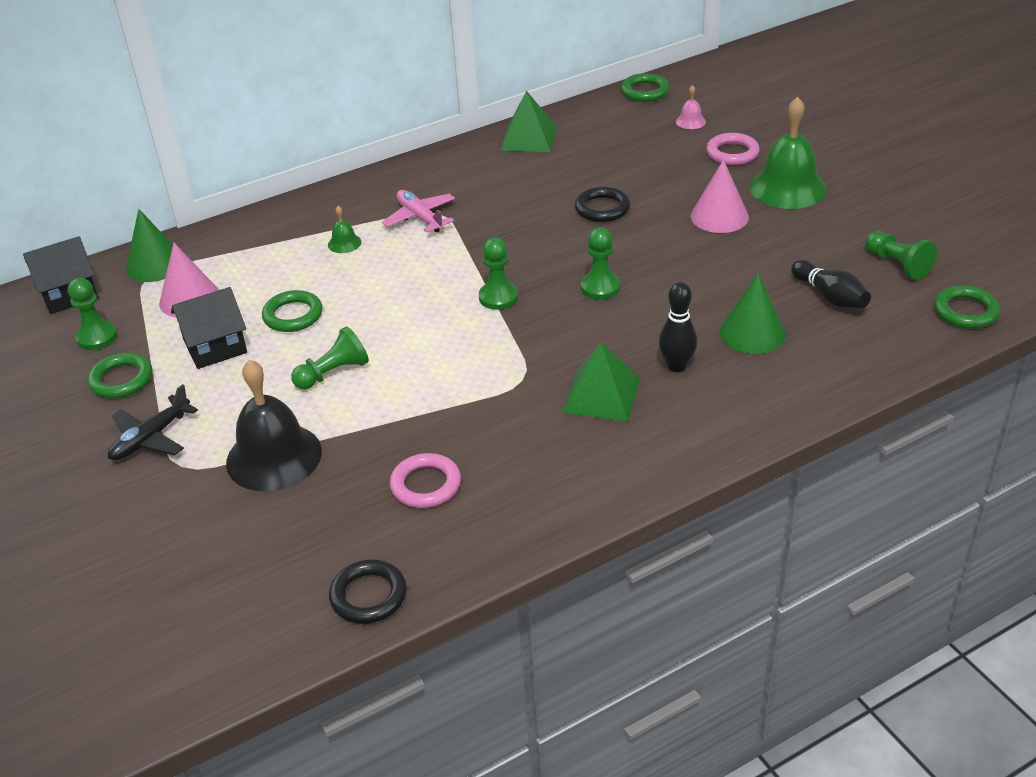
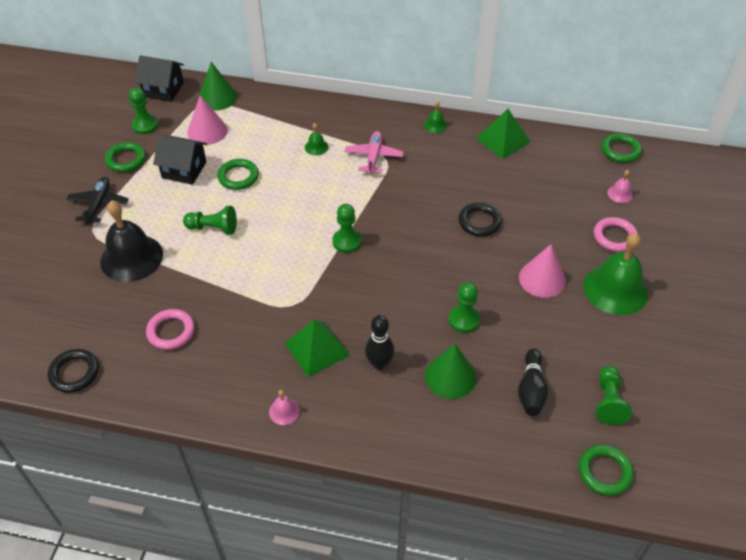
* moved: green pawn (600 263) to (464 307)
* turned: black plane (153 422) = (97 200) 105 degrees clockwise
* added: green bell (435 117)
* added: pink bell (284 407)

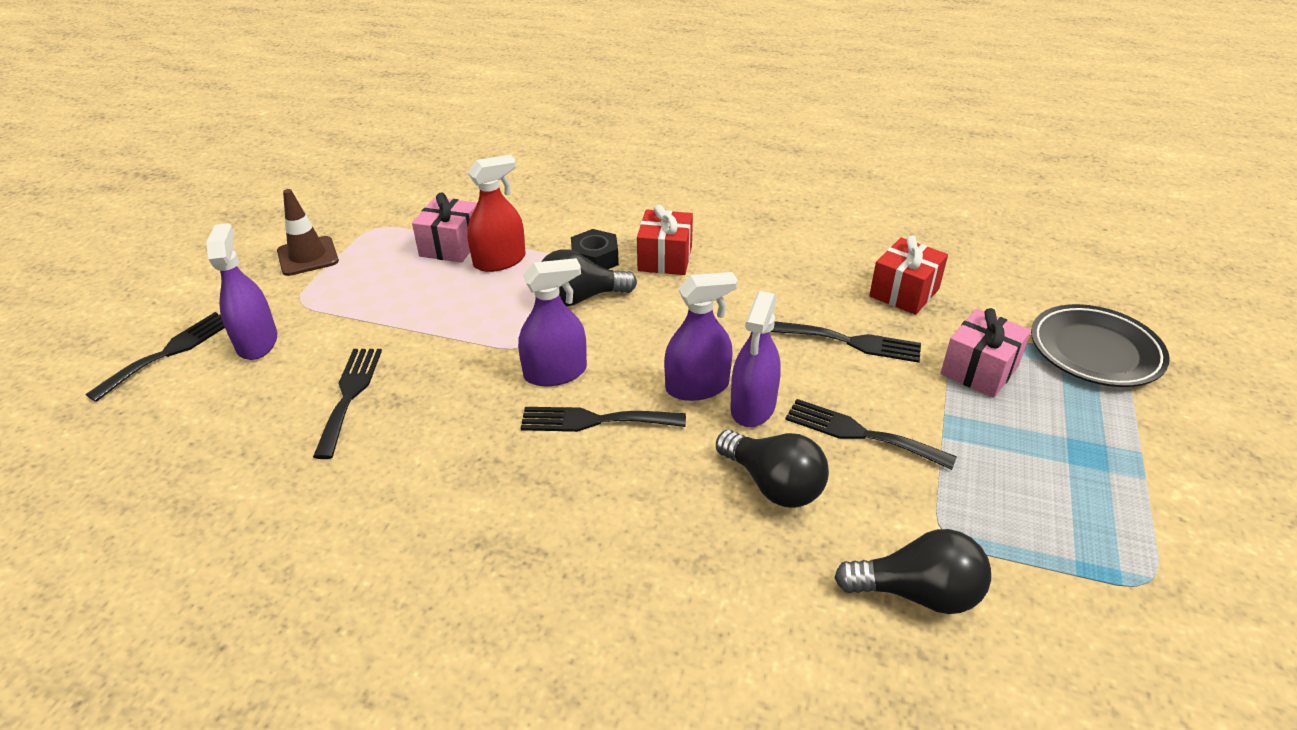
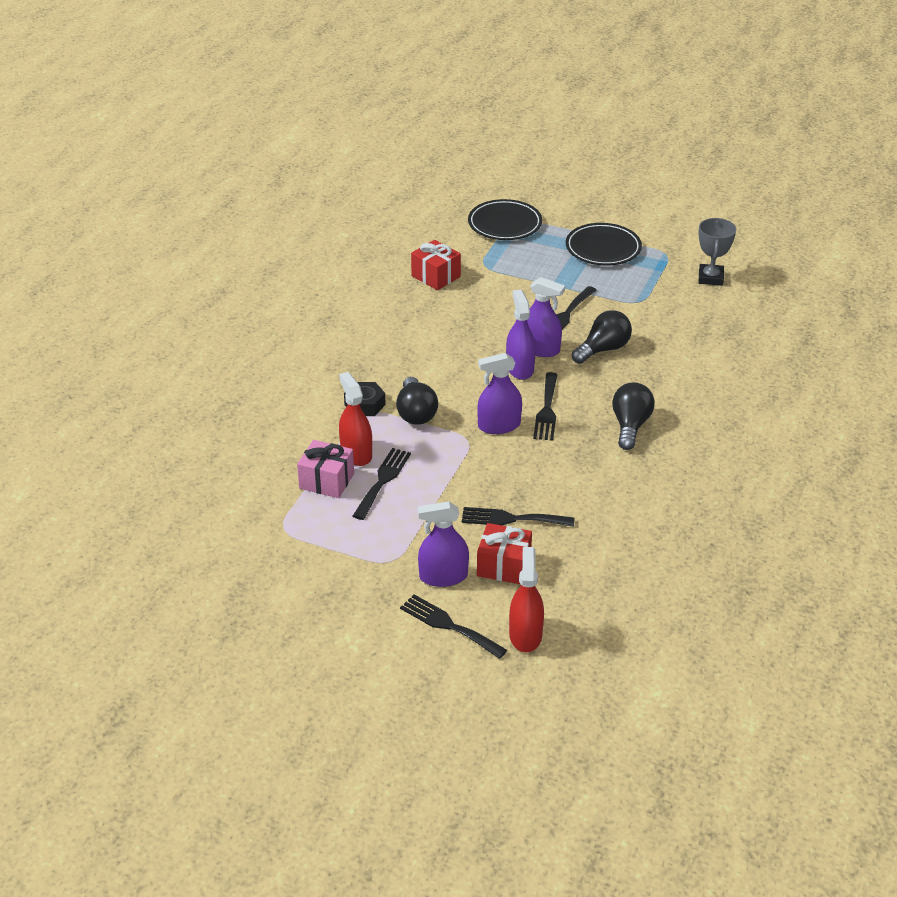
* removed: brown traffic cone (308 232)
* moved: red gift (665 239) to (504 553)
* turned: purple spray bottle (552 322) = (499 393) 90 degrees counterclockwise
* removed: pink gift (985 353)
* moved: black fork (846 342) to (382 484)
* moved: black light bulb (912 571) to (633 416)
* added: grey trophy (717 252)
* added: black plate (604 244)
* added: red spray bottle (526 599)

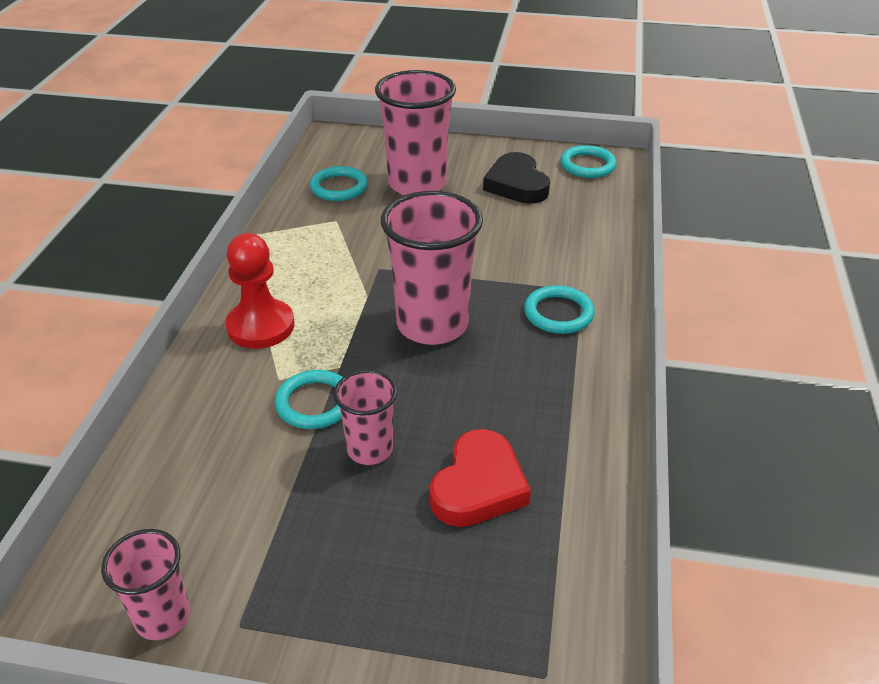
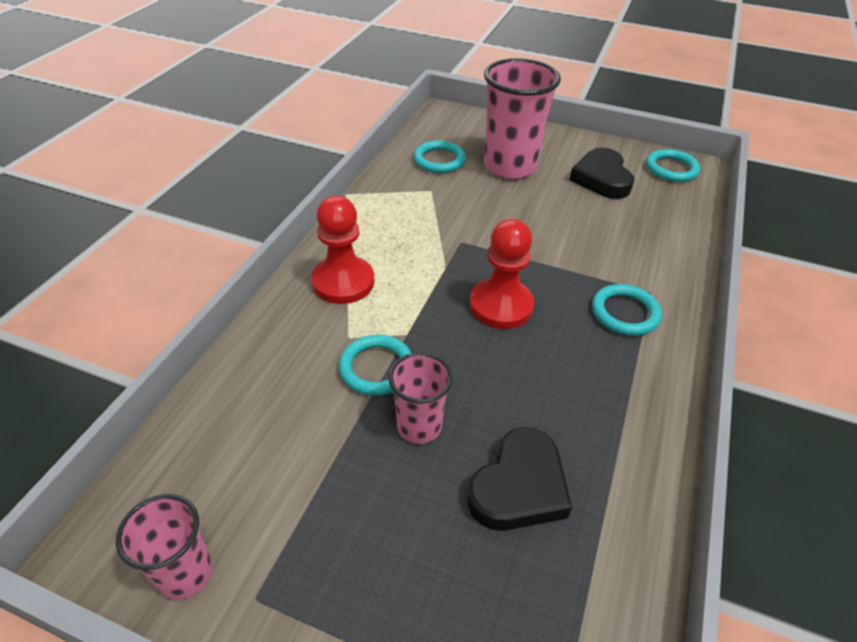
* replaced: pink cup (432 268) to red pawn (502 274)
* recoloured: red heart (480 478) to black heart (520 479)

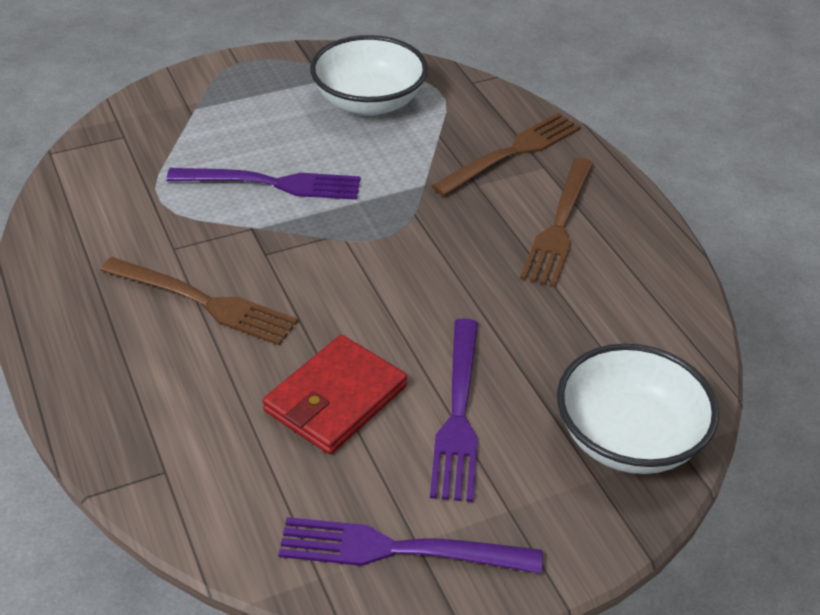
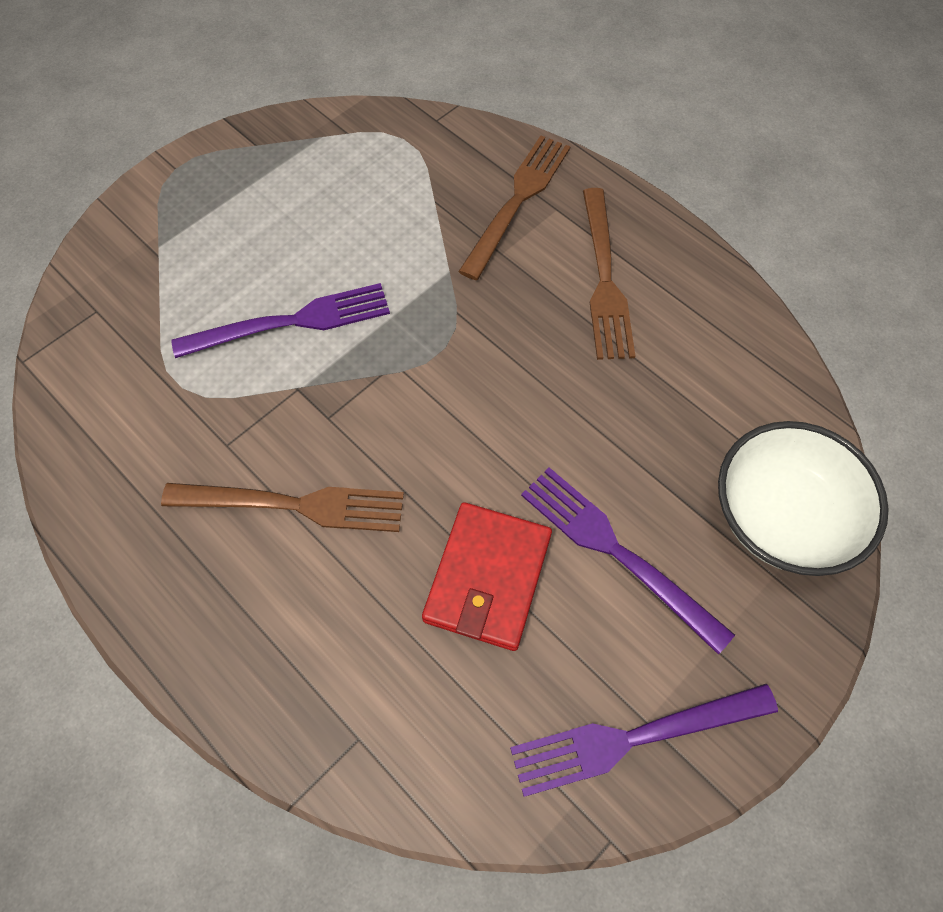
* removed: white bowl (369 75)
* turned: purple fork (454 410) = (628 561) 150 degrees clockwise

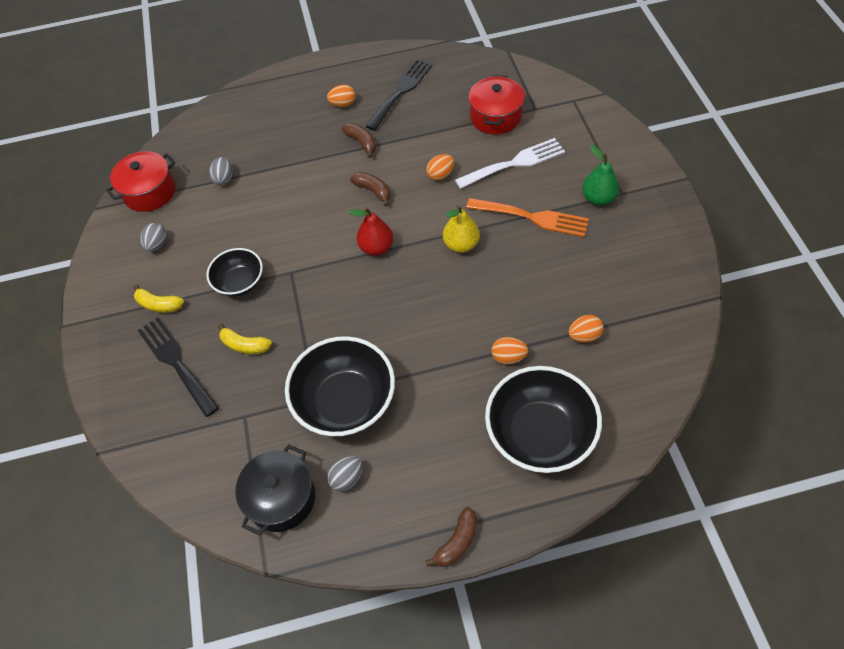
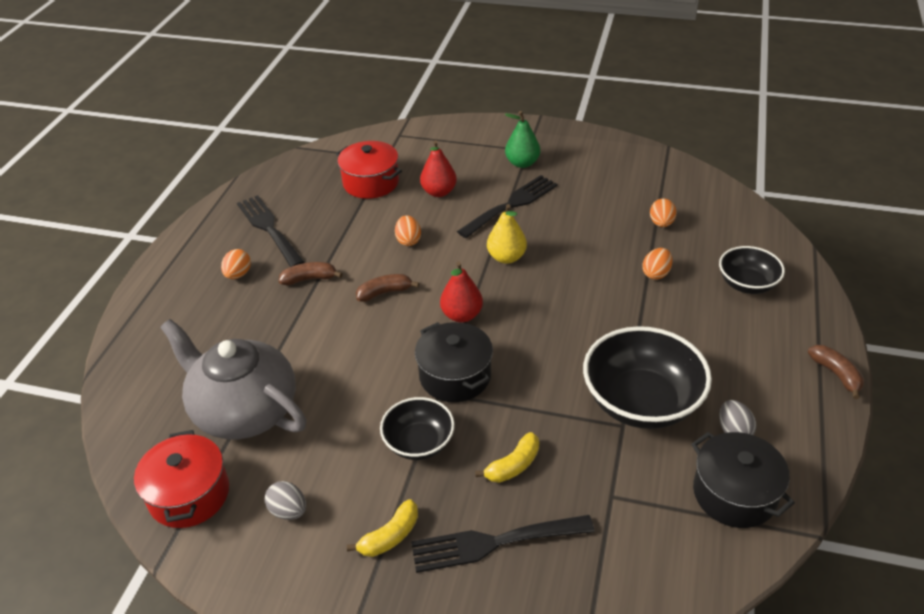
* replaced: white fork (510 163) to red pear (438 168)
* replaced: grey egg (221 171) to grey teapot (233 379)
* recoloured: orange fork (527 217) to black fork (507 206)
* resized: black bowl (543 419) = (752 270) x0.58
* added: black pot (454 362)

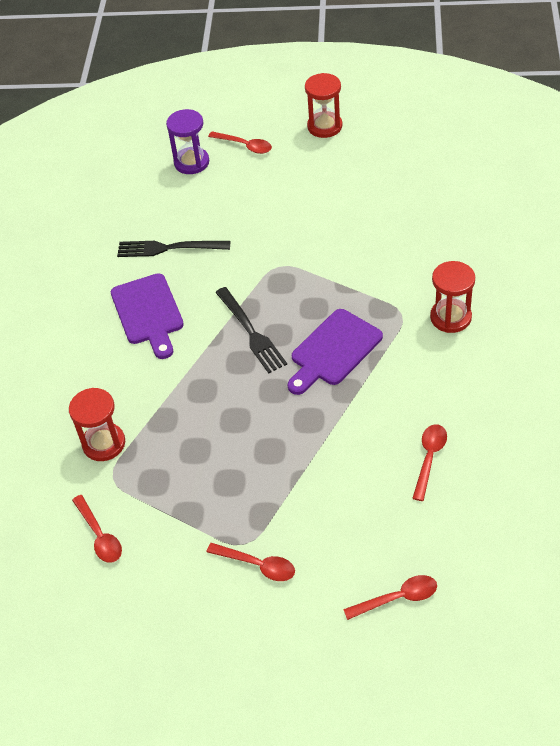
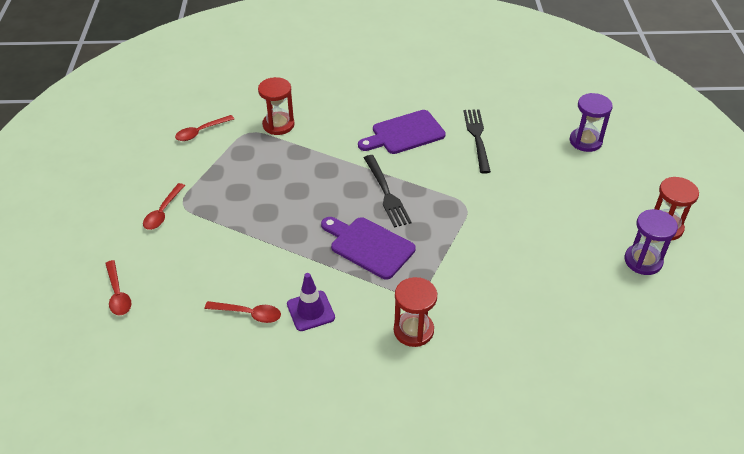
* removed: red spoon (240 142)
* turned: black fork (251 330) = (388 191) 75 degrees counterclockwise
* added: purple hourglass (651 242)
* added: purple traffic cone (311 302)

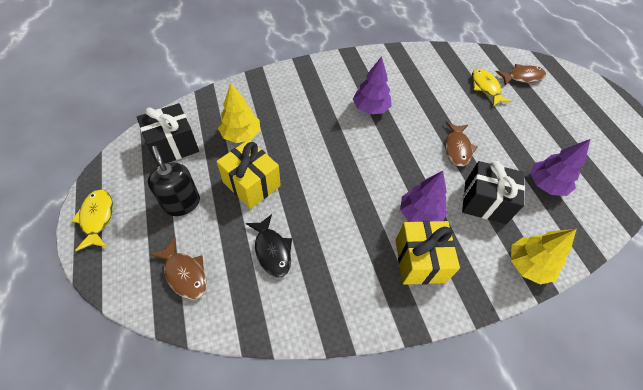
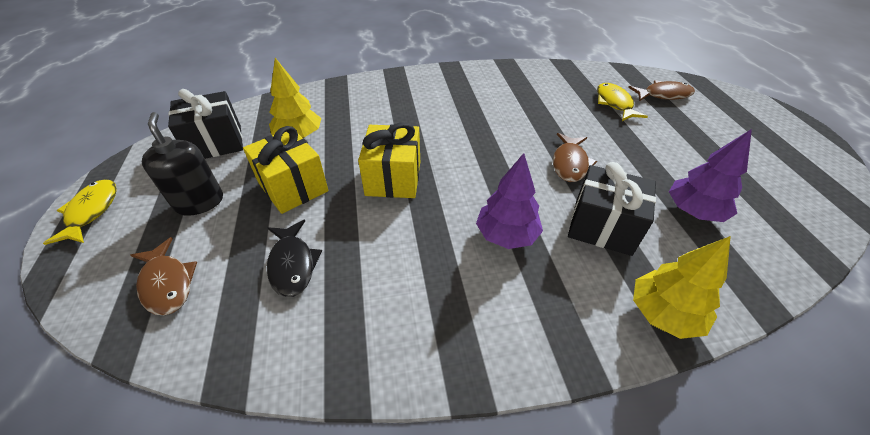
* removed: purple tree (372 85)
* moved: yellow gift (428 253) to (389 160)

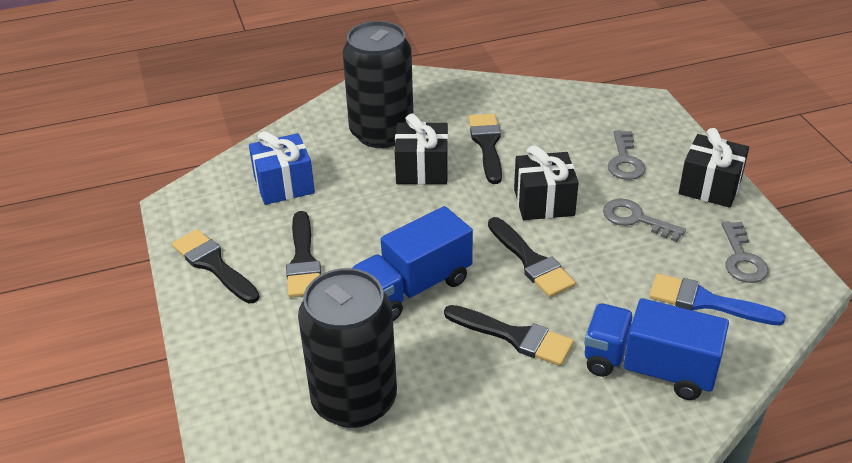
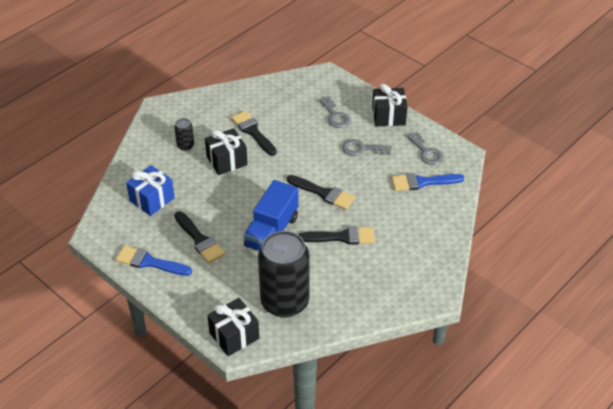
* resized: black can (378 84) = (184 134) x0.42
* moved: black gift (546 182) to (233 327)
* recoloured: black brush (216 266) to blue brush (154 261)
* removed: blue truck (656 349)

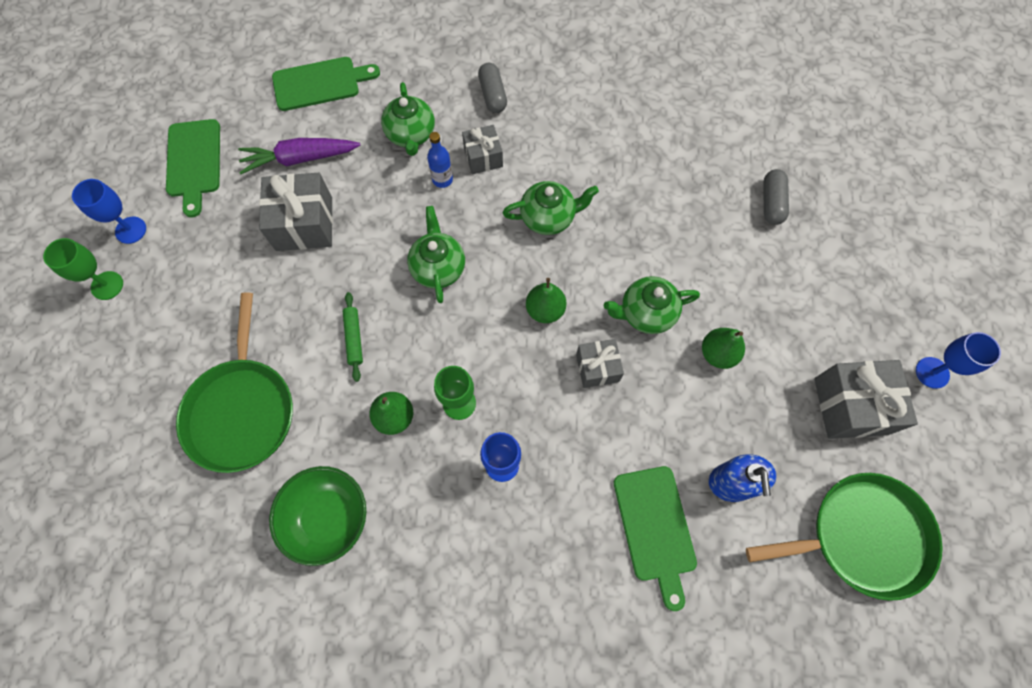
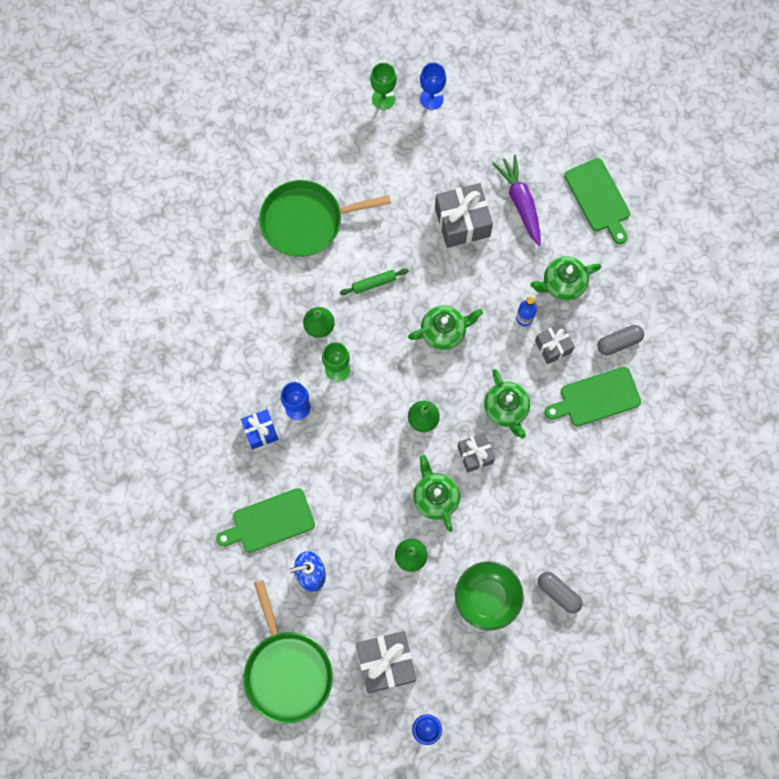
* moved: green cutting board (193 168) to (593 397)
* turned: grey capsule (776 197) = (560 592) 45 degrees clockwise
* moved: grey gift (600 363) to (476 453)
* moved: green bowl (317 516) to (489 595)
* added: blue gift (260 429)

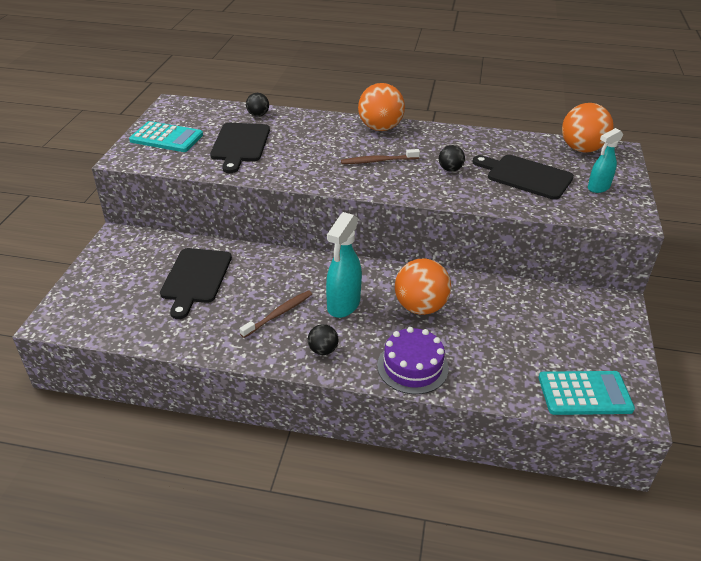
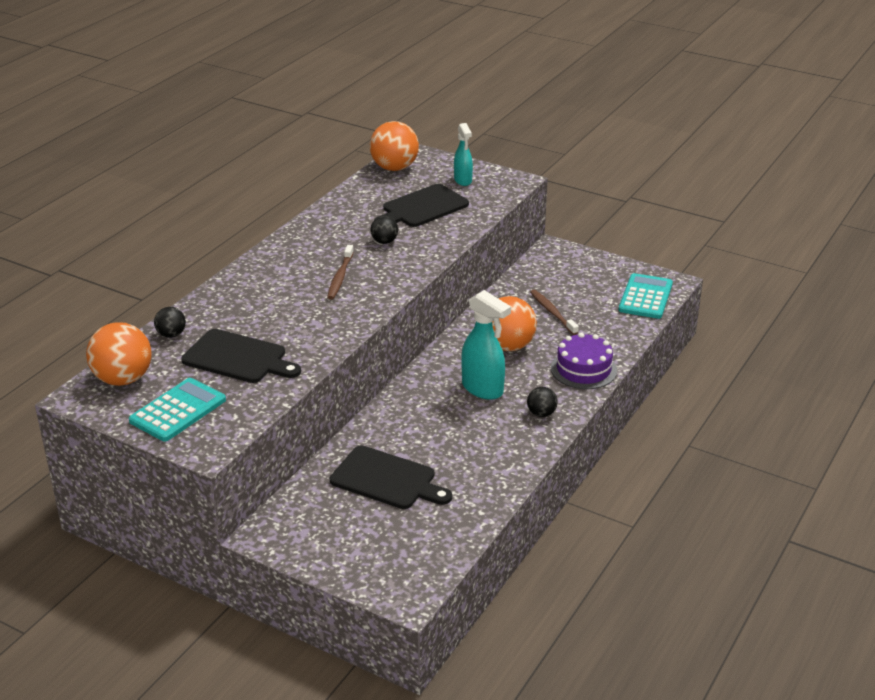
* moved: orange ball (381 107) to (119 354)
* moved: brown toothbrush (275 314) to (554 312)

